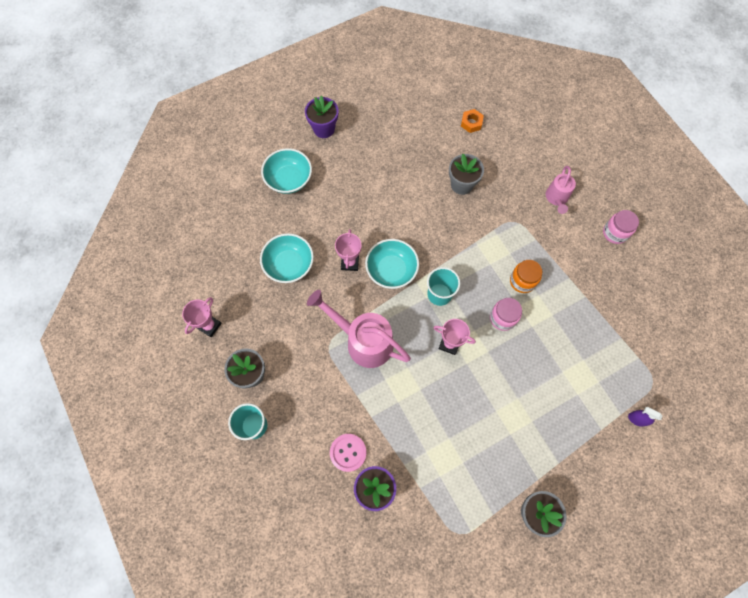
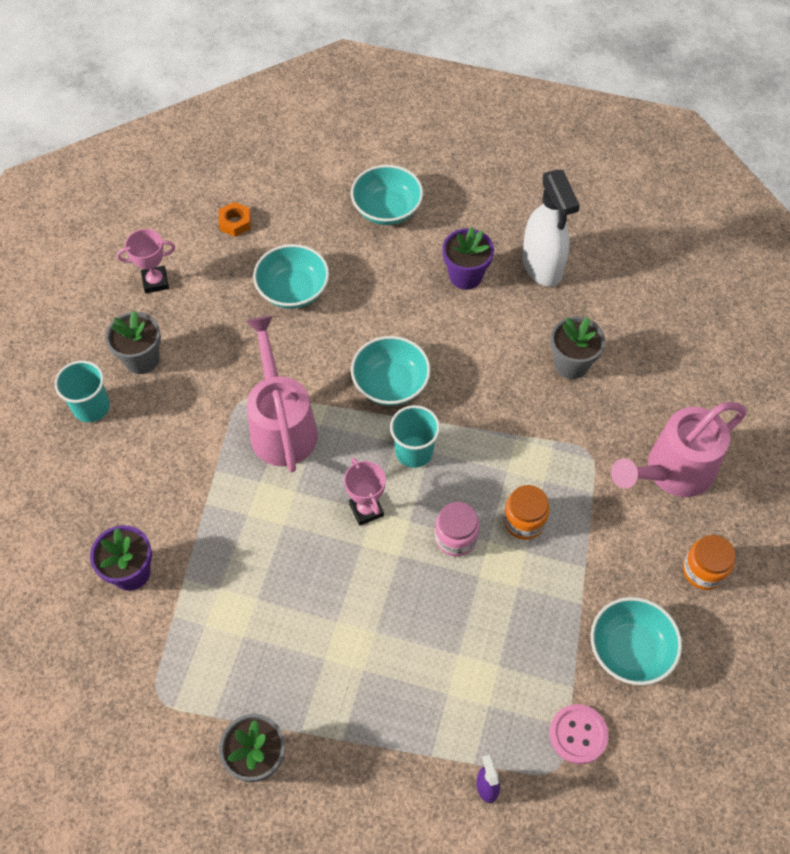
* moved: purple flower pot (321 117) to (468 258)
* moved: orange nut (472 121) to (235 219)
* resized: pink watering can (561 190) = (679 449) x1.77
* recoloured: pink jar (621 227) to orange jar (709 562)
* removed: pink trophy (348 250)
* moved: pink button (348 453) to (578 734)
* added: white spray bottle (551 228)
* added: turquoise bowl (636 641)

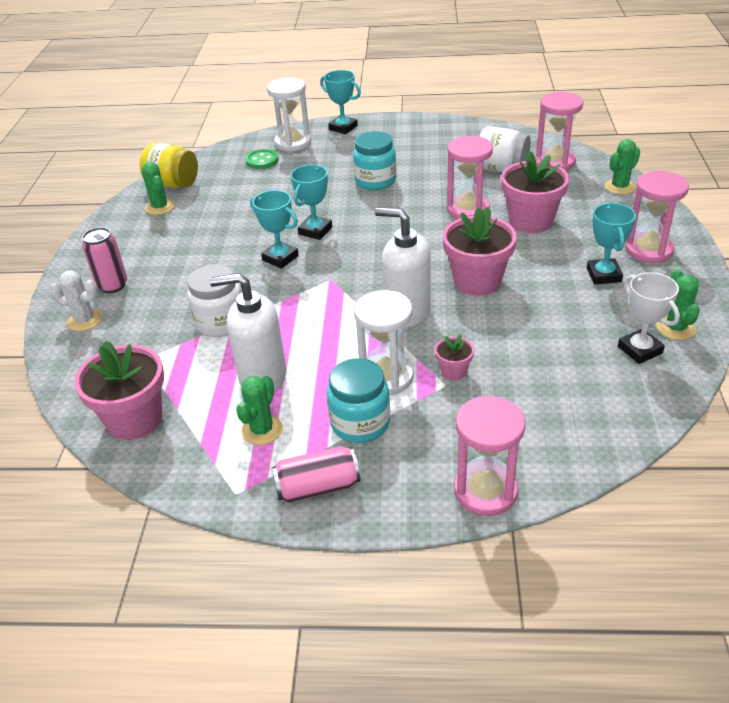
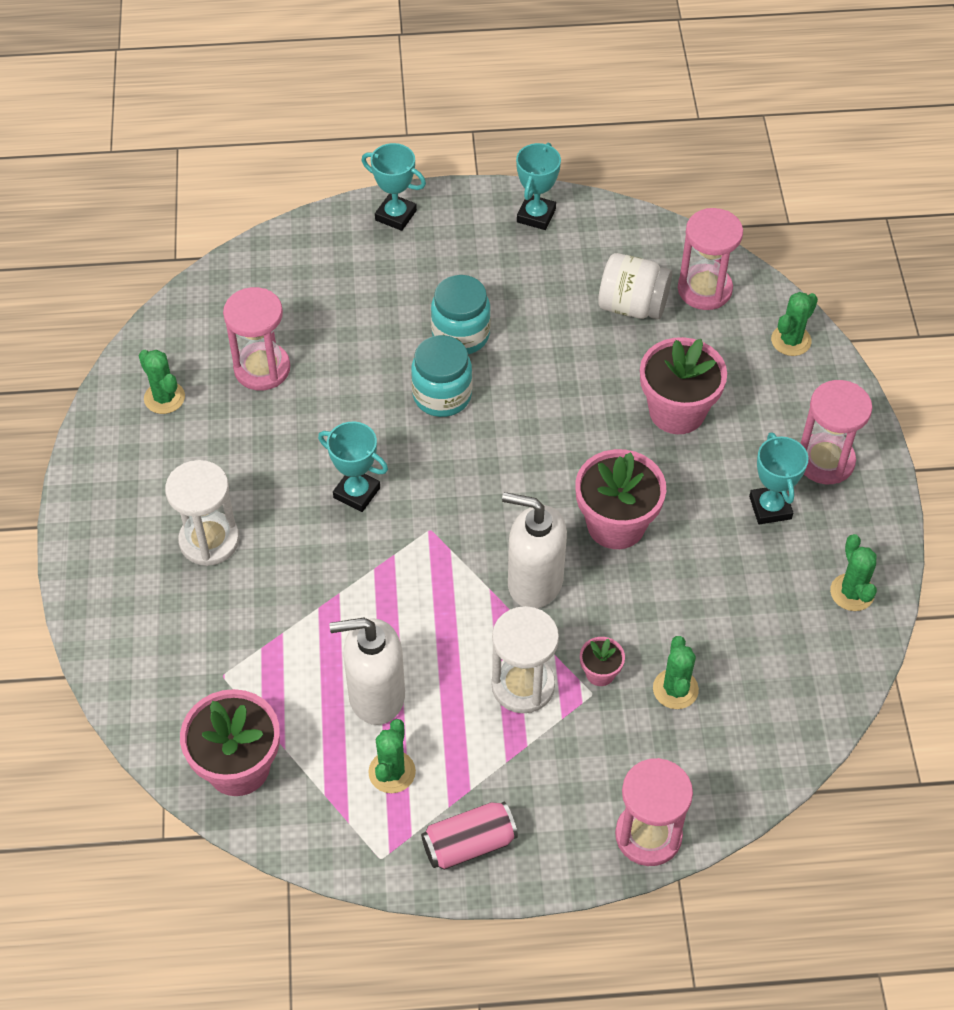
* moved: white hourglass (289 114) to (202 513)
* moved: pink hourglass (470 177) to (256 339)
* removed: yellow jar (169 165)
* removed: green button (262 159)
* moved: turquoise trophy (311 202) to (538 186)
* removed: pink can (104 260)
* removed: white jar (214 300)
* removed: white cactus (76 300)
* removed: white trophy (649 318)
* moved: turquoise jar (358 400) to (441 376)
* added: green cactus (676 672)

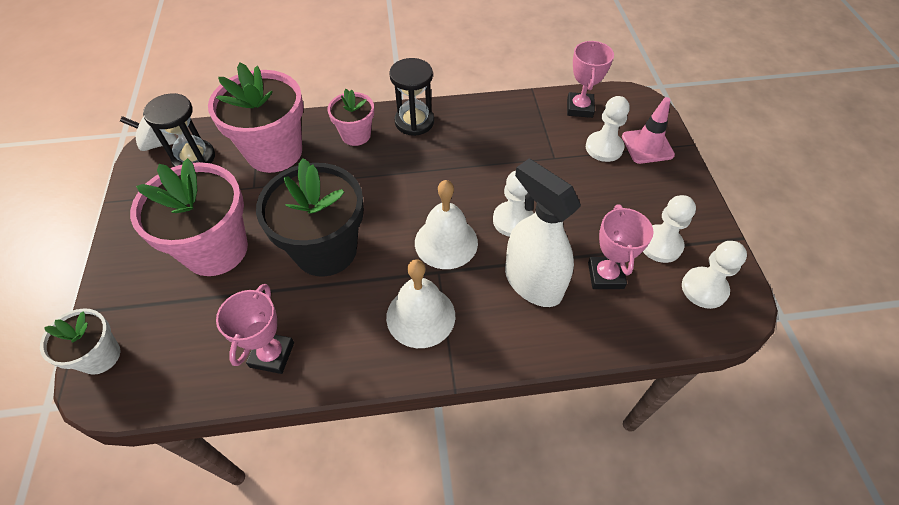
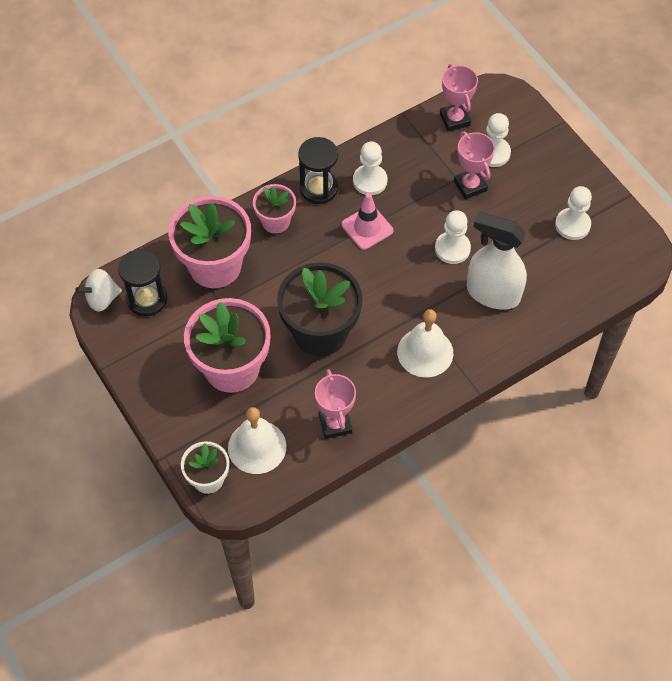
* moved: pink traffic cone (648 130) to (367 221)
* moved: white bell (446 224) to (257 440)
* moved: pink trophy (621 247) to (474 165)
* moved: white pawn (714 275) to (370 168)

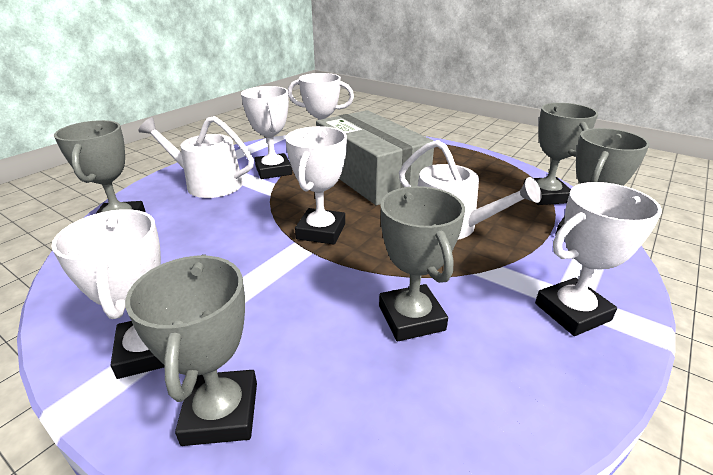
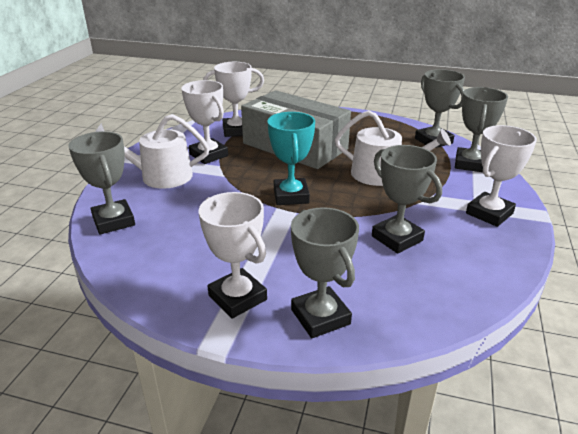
* recoloured: white trophy (316 185) to turquoise trophy (291 158)

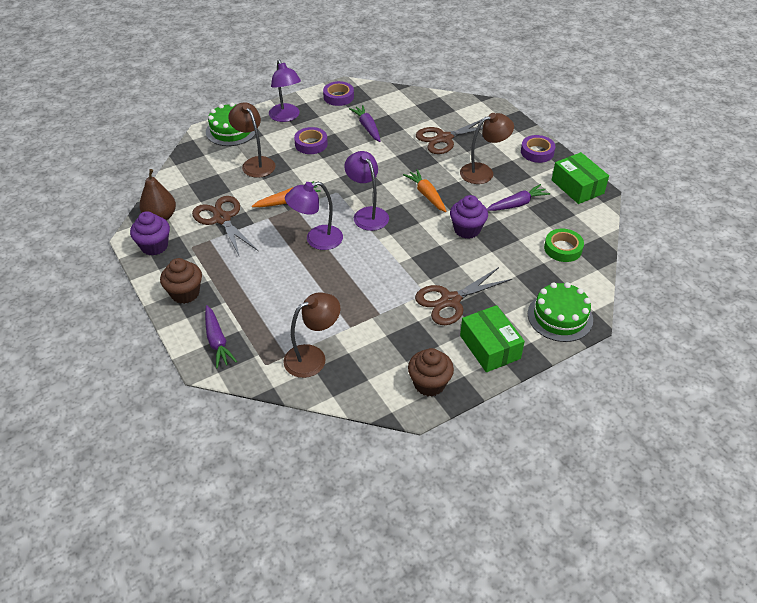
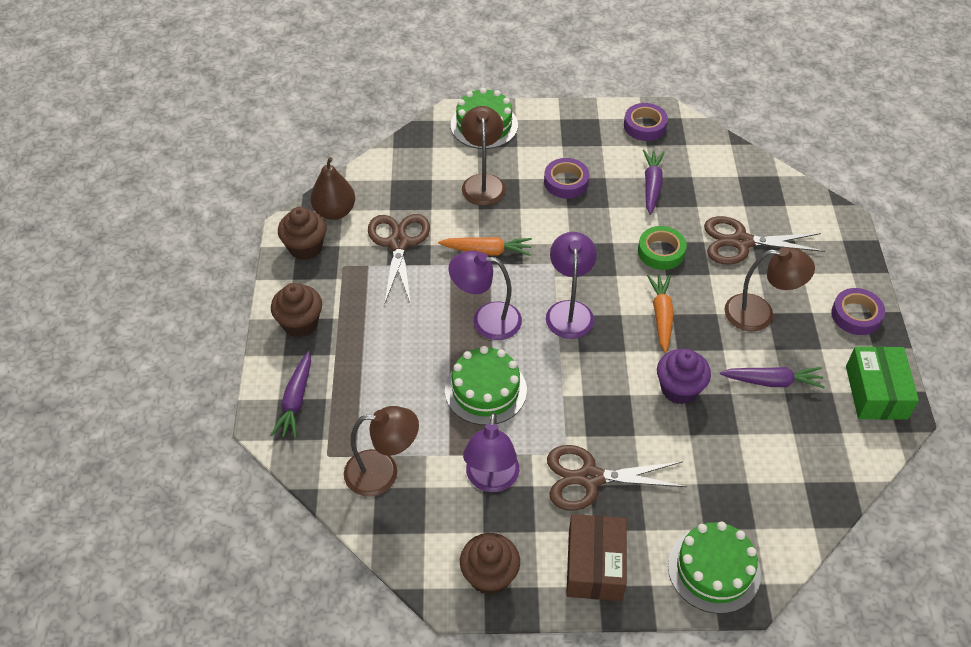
* moved: purple lamp (285 91) to (491 452)
* recoloured: purple cupcake (150 233) to brown cupcake (302 233)
* moved: green tape (564 245) to (662 248)
* recoloured: green box (492 338) to brown box (596 557)
* added: green cake (486 385)

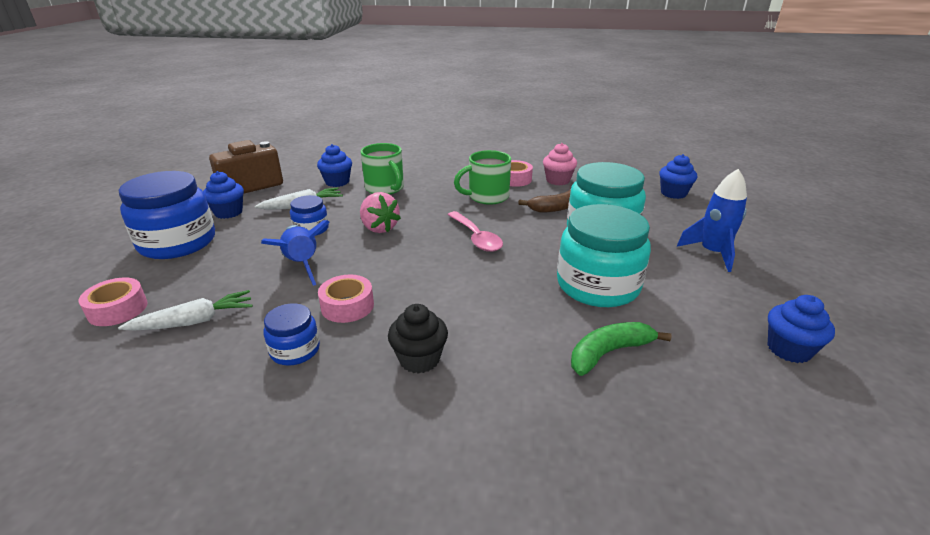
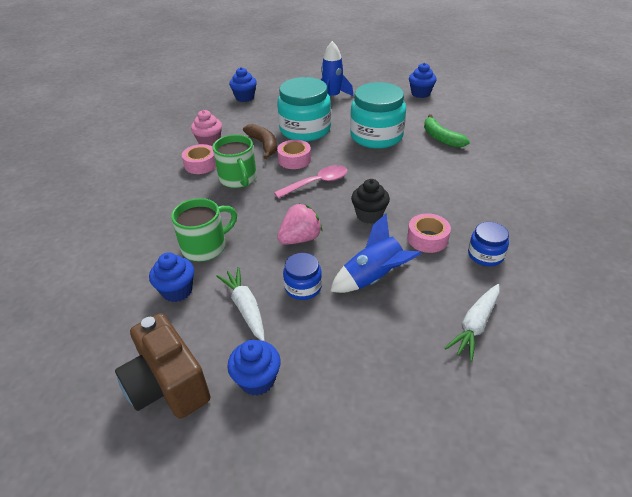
* removed: blue jar (167 215)
* moved: pink tape (113 302) to (294 154)
* turned: white carrot (185 310) = (472 323) 120 degrees counterclockwise
* moved: black cupcake (418 339) to (370 201)

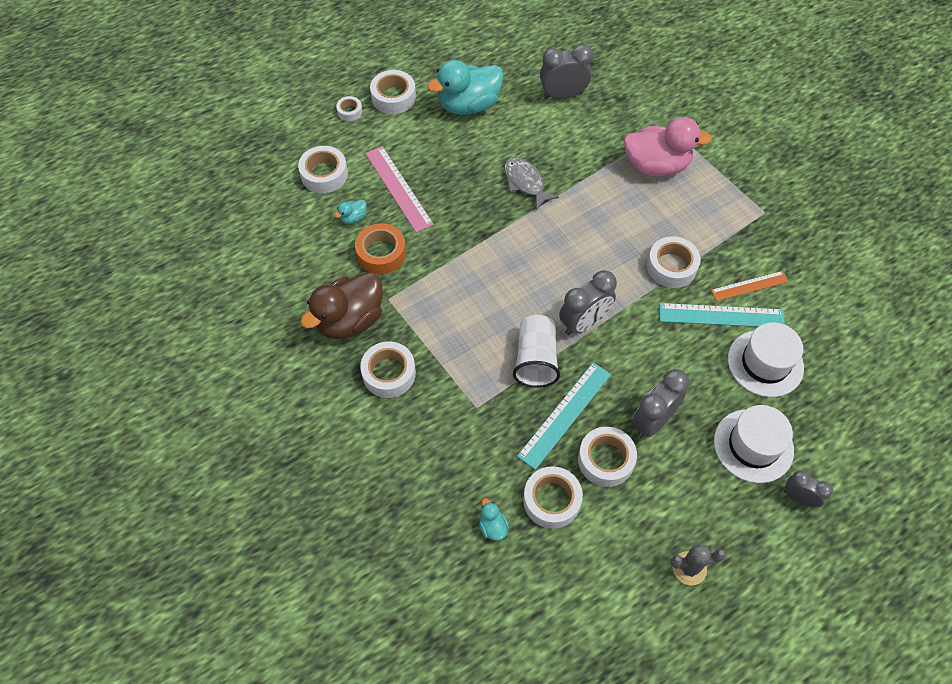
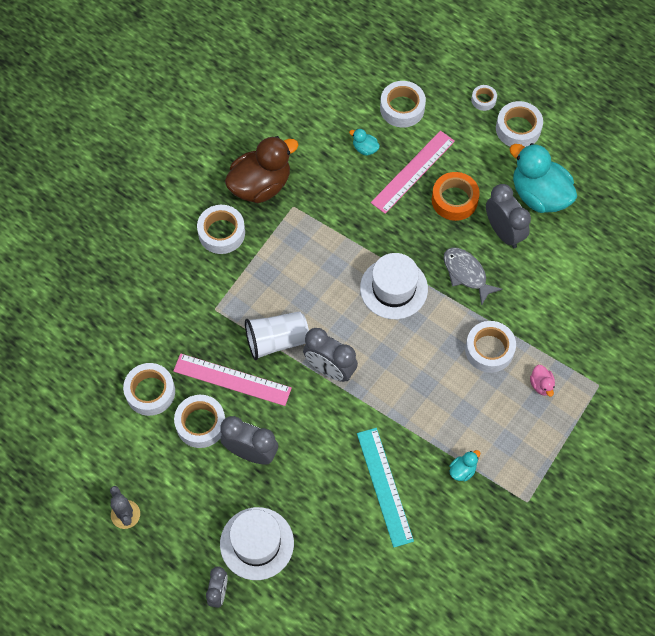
* moved: grey clock (566 71) to (508 216)
* resized: pink duck (668 146) = (542 381) x0.42
* turned: grey fish (531 183) = (473 277) 75 degrees counterclockwise
* moved: orange tape (380 248) to (456 196)
* moved: white tape (674 262) to (490 347)
* removed: orange ruler (750 286)
* turned: brown duck (342 305) = (261 169) 120 degrees clockwise
* moved: white hat (766 360) to (394 286)
* recoloured: turquoise ruler (564 416) to pink ruler (232 379)
* moved: turquoise duck (494 519) to (464 465)

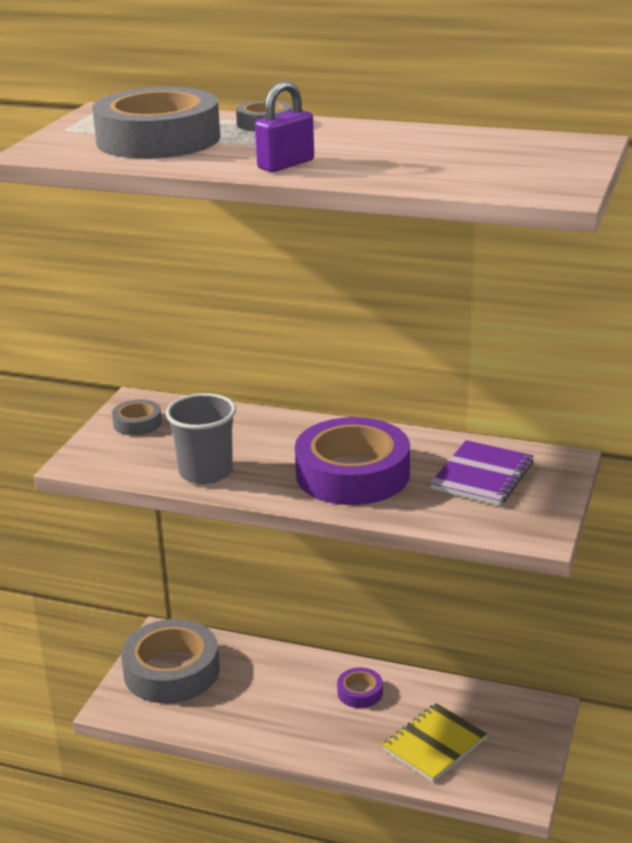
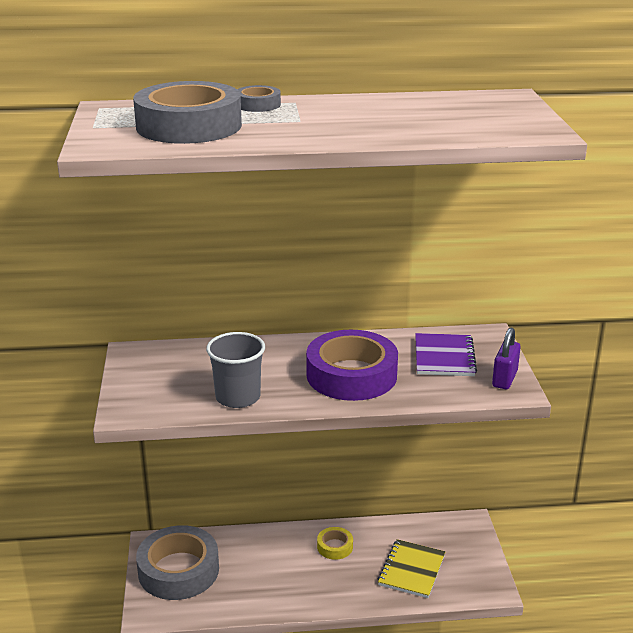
* moved: purple padlock (284 126) to (506 358)
* removed: grey tape (137 417)
* recoloured: purple tape (360 688) to yellow tape (335 543)

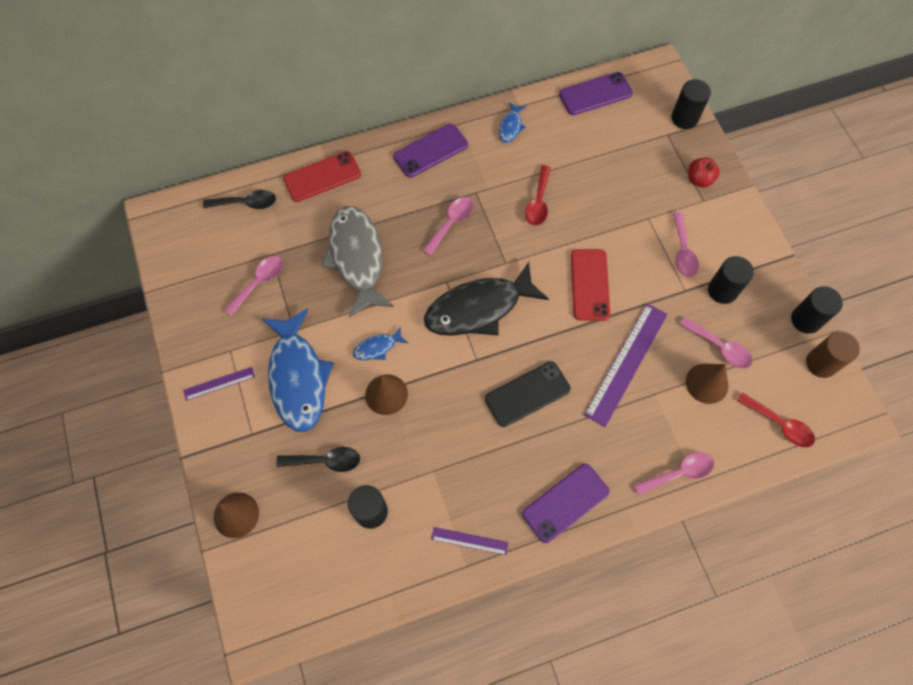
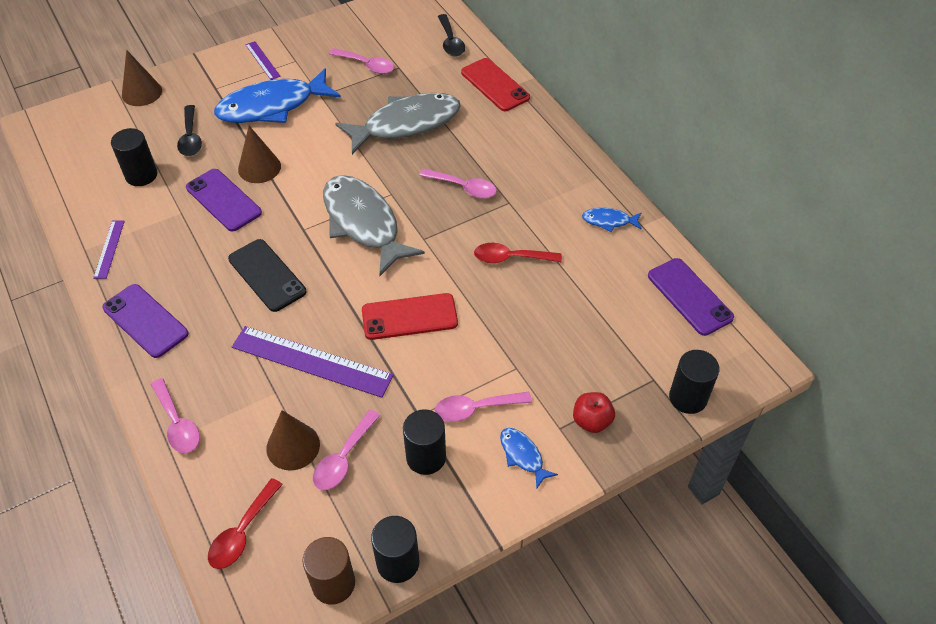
* moved: purple phone (430 151) to (224 200)
* recoloured: black fish (486 299) to grey fish (374 225)
* moved: blue fish (381 343) to (529 458)

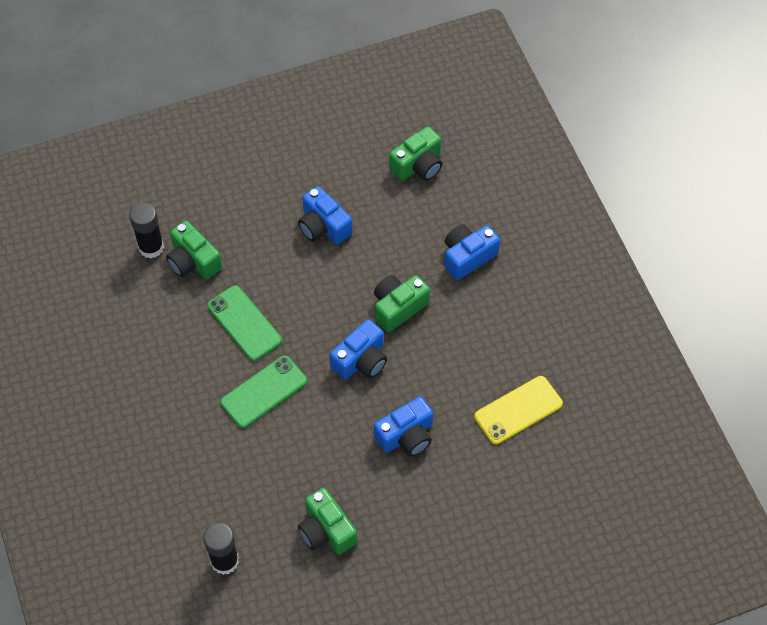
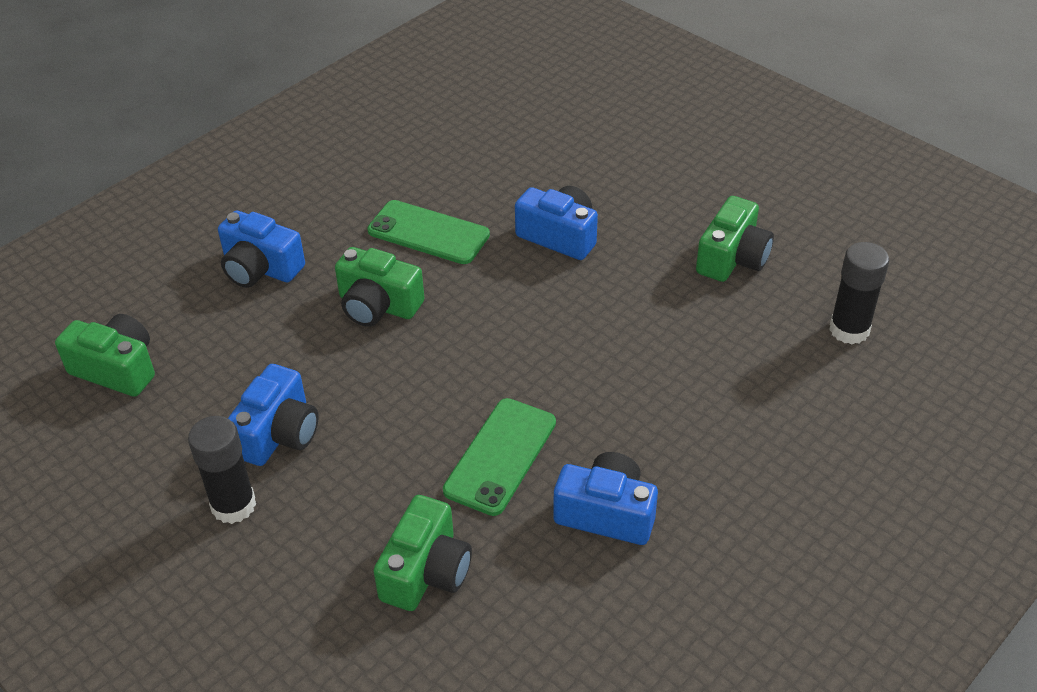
* moved: black glue stick (146 231) to (222 470)
* moved: blue camera (358 349) to (606 498)
* moved: green phone (263 391) to (428 232)
* removed: yellow phone (518 410)

